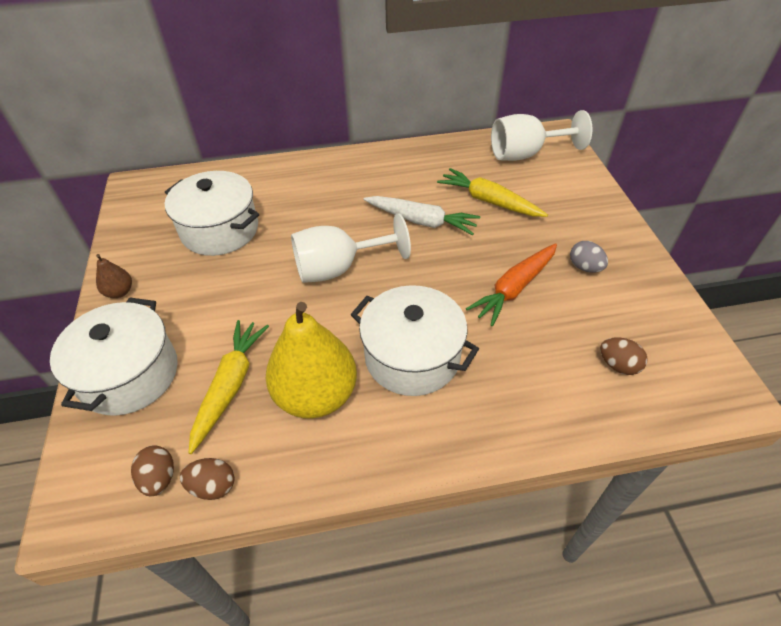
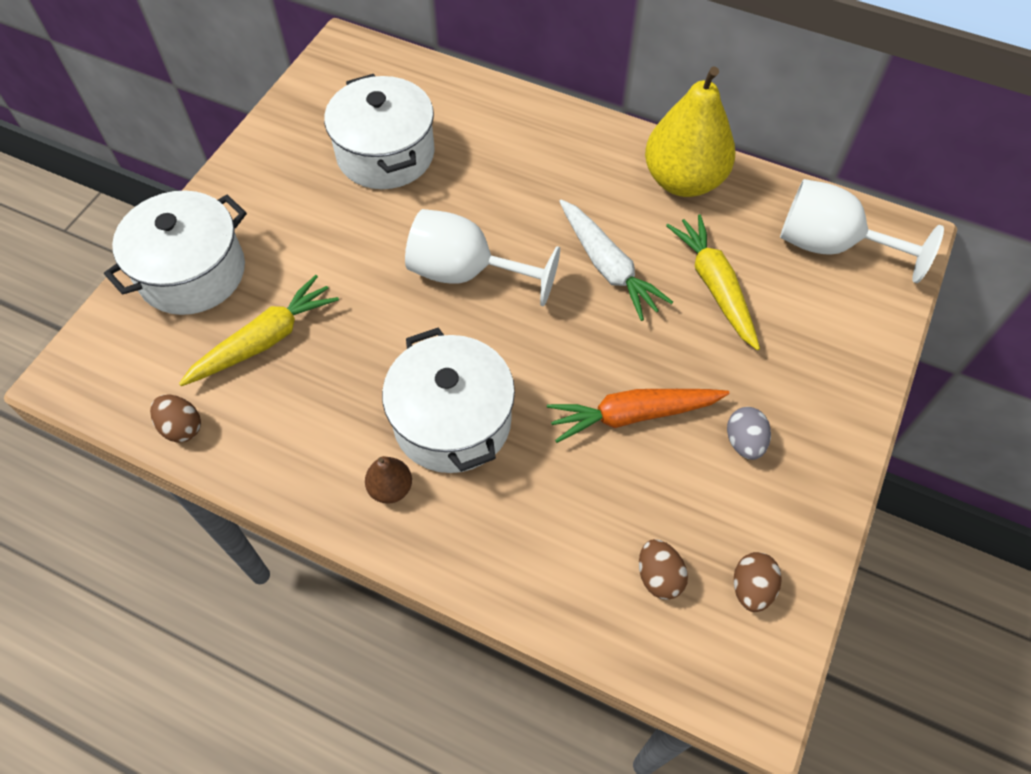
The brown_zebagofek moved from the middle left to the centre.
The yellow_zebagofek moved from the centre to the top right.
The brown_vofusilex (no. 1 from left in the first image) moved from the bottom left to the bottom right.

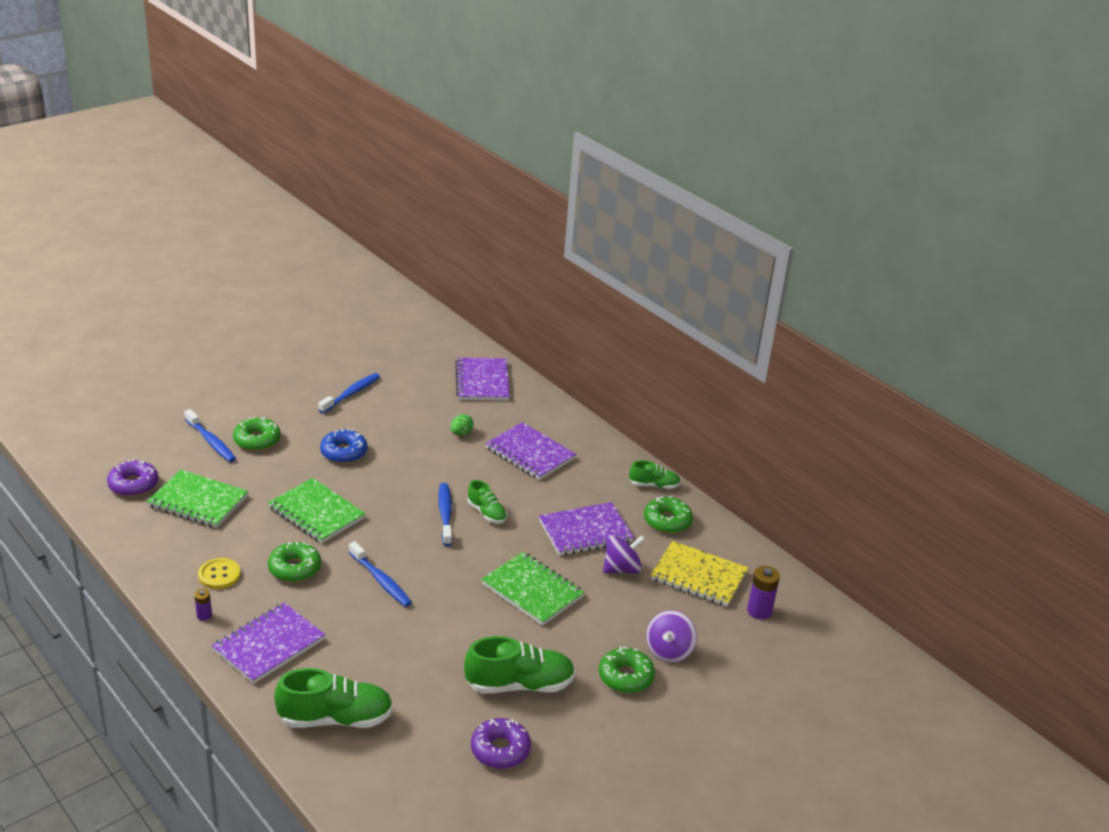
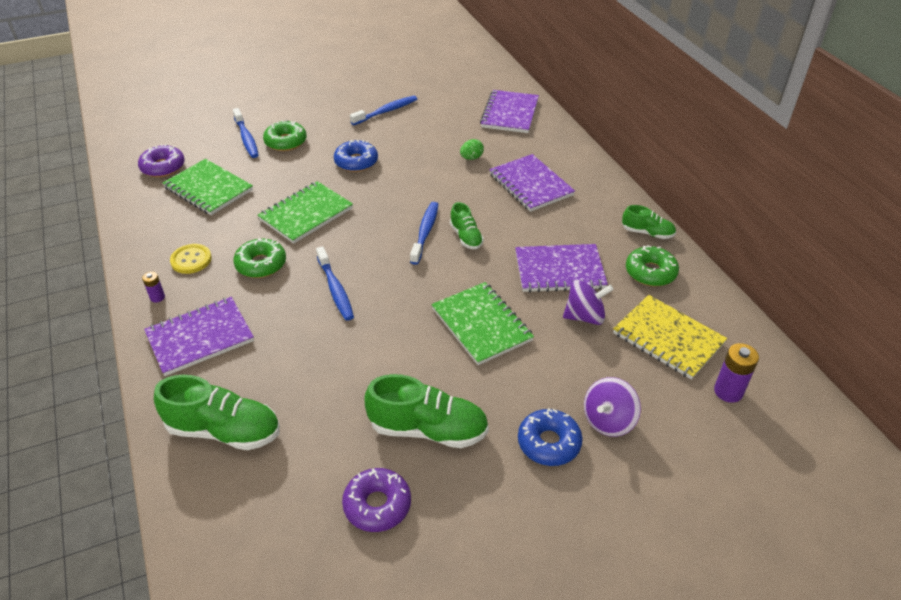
The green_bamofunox (no. 2 from left) at the middle left turned 75 degrees clockwise.
The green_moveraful (no. 3 from left) at the bottom centre became the blue_moveraful (no. 2 from left) at the bottom centre.

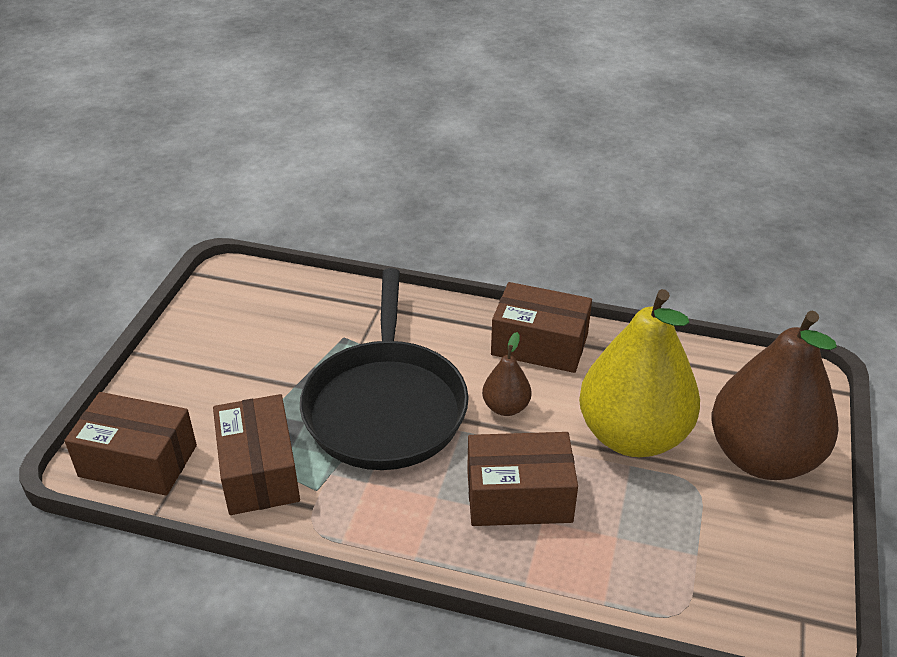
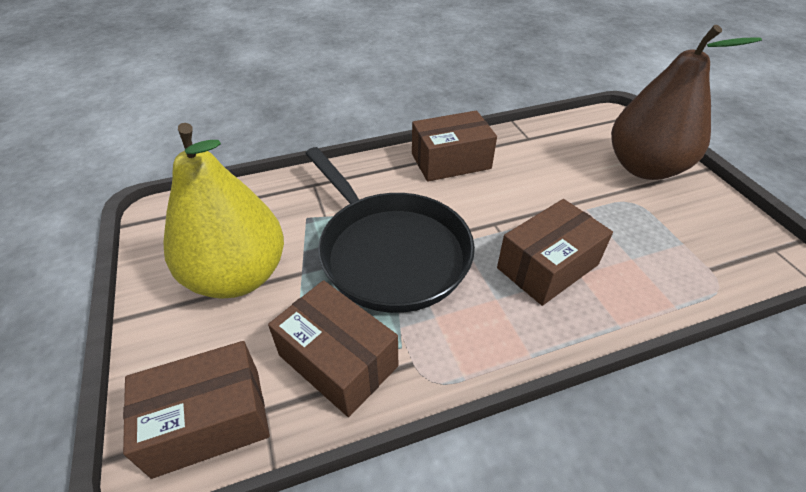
The yellow_zebagofek moved from the middle right to the middle left.
The brown_zebagofek (no. 1 from left) at the centre disappeared.

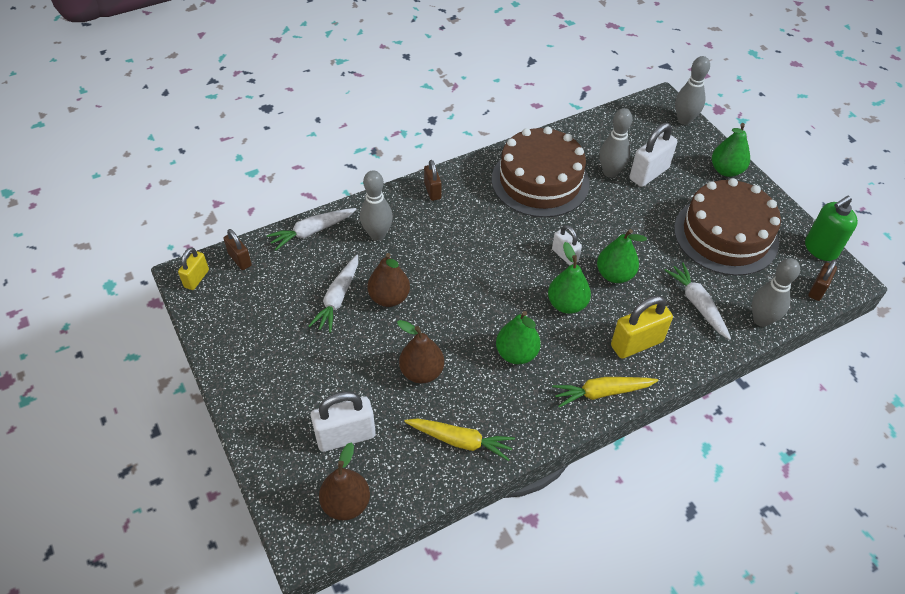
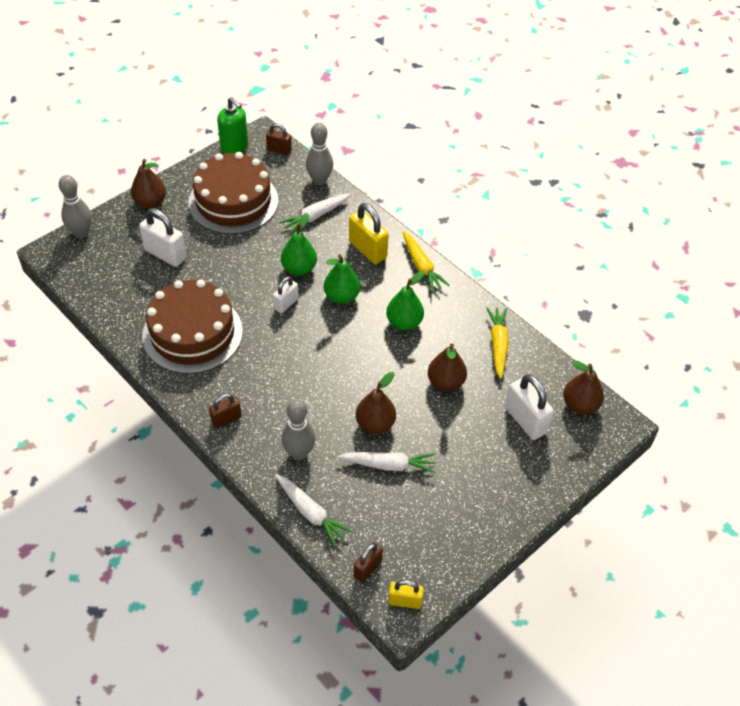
The green_zebagofek (no. 4 from left) at the top right became the brown_zebagofek (no. 1 from left) at the top left.
The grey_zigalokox (no. 2 from left) at the top right disappeared.

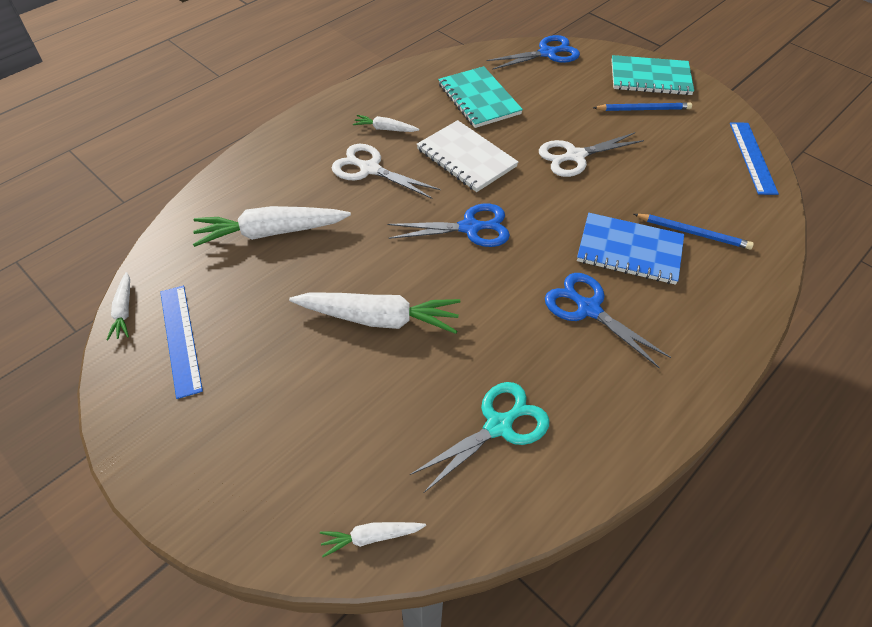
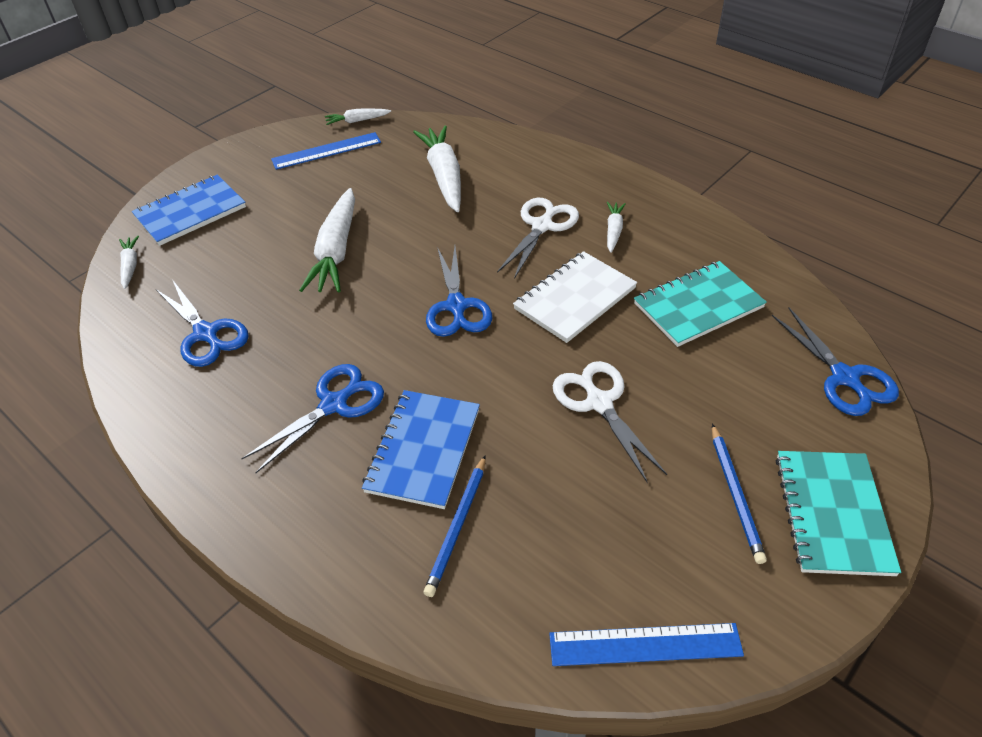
The blue_bamofunox (no. 1 from left) at the top left appeared.
The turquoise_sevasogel at the bottom centre became the blue_sevasogel (no. 1 from left) at the middle left.

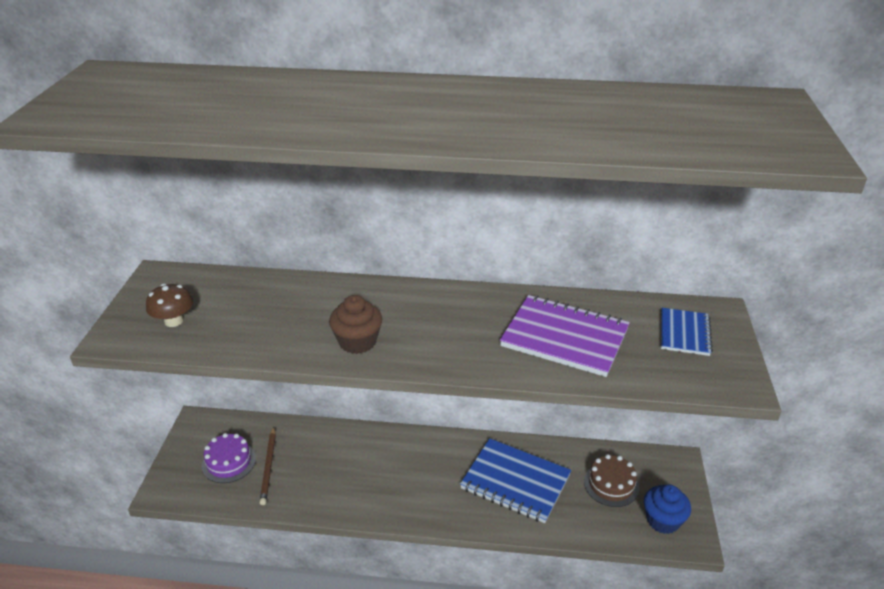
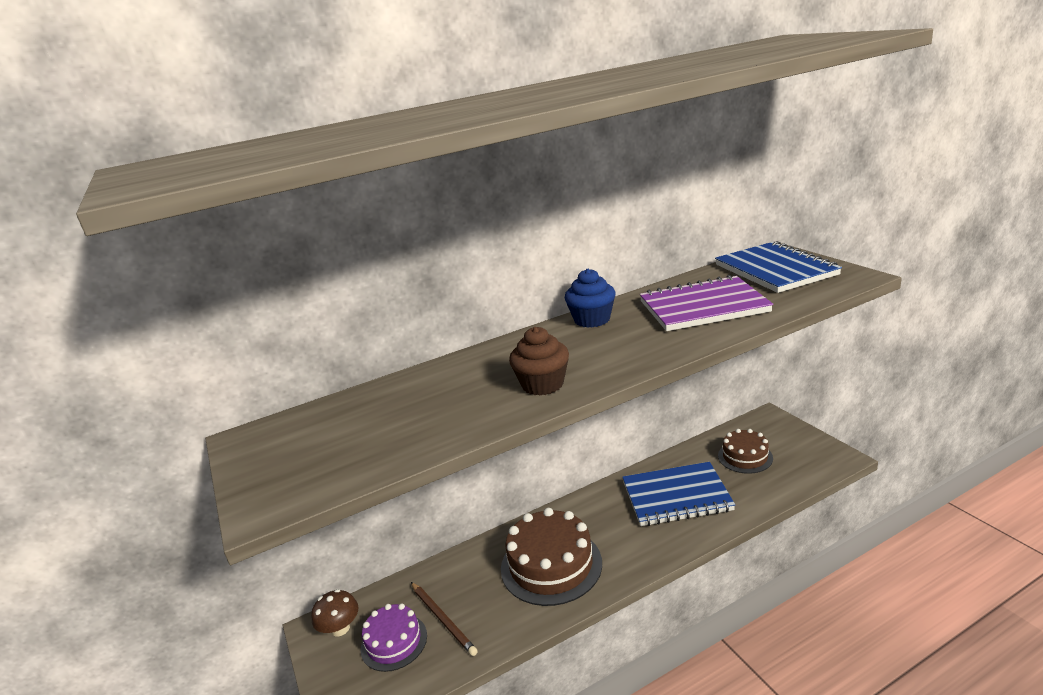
The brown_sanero moved from the middle left to the bottom left.
The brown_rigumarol (no. 1 from left) at the bottom centre appeared.
The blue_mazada moved from the bottom right to the centre.
The blue_bamofunox (no. 2 from left) at the middle right changed to 1.73 times the size.

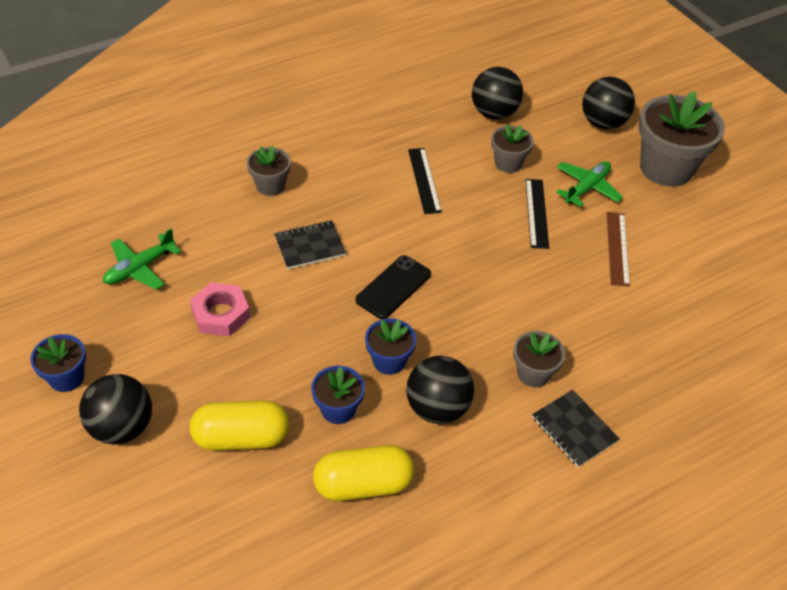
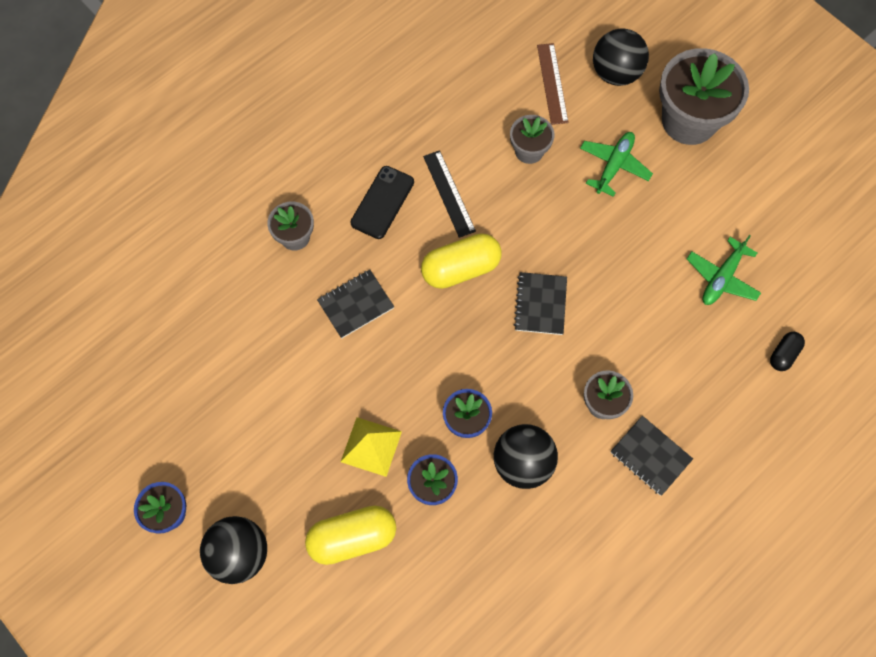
The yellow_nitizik at the bottom centre appeared.
The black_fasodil moved from the centre to the top centre.
The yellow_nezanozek (no. 2 from left) moved from the bottom centre to the centre.
The black_bamofunox (no. 2 from left) at the centre appeared.
The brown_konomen moved from the middle right to the top centre.
The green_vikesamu (no. 1 from left in the first image) moved from the middle left to the middle right.
The black_nezanozek at the middle right appeared.
The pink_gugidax at the middle left disappeared.
The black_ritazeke (no. 3 from left) at the top centre disappeared.
The black_konomen (no. 2 from left) at the middle right disappeared.

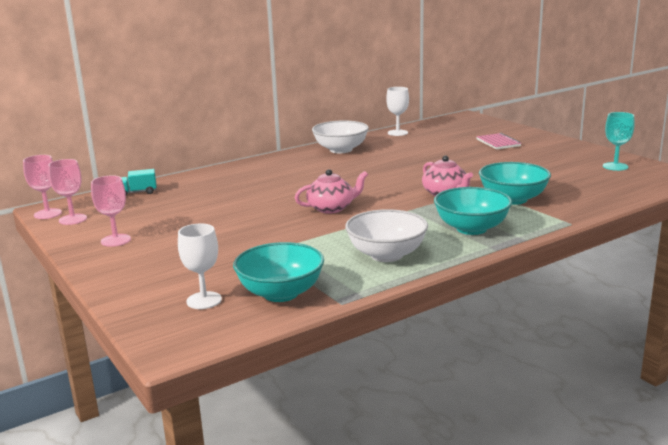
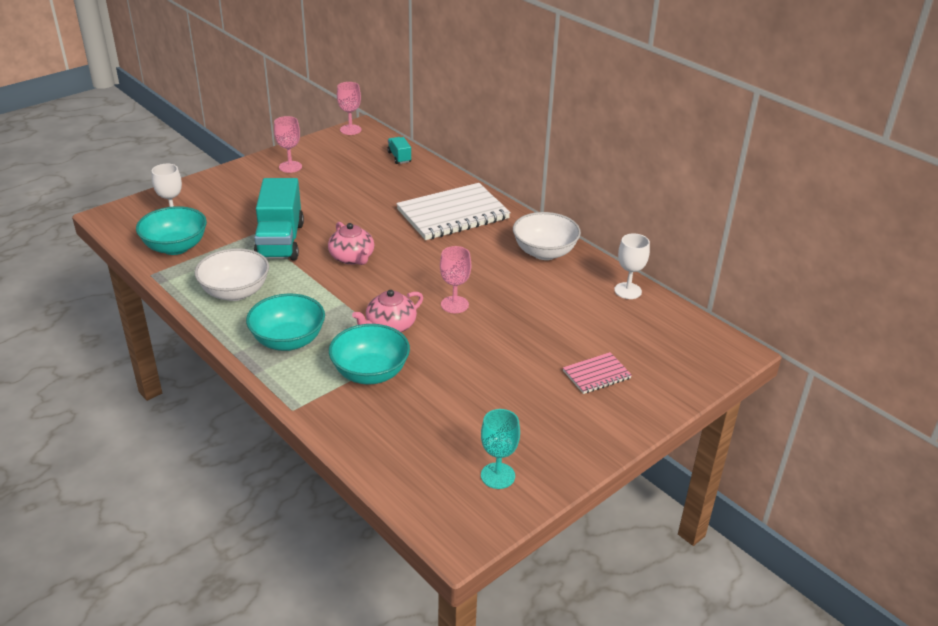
The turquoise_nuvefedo (no. 1 from left) at the middle left appeared.
The white_bamofunox at the centre appeared.
The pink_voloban (no. 2 from left in the first image) moved from the middle left to the centre.

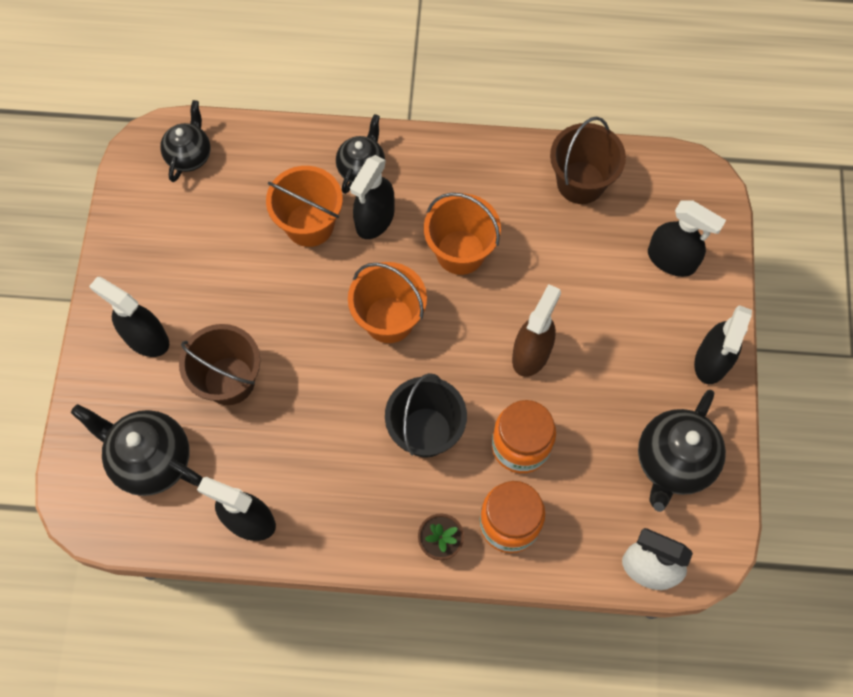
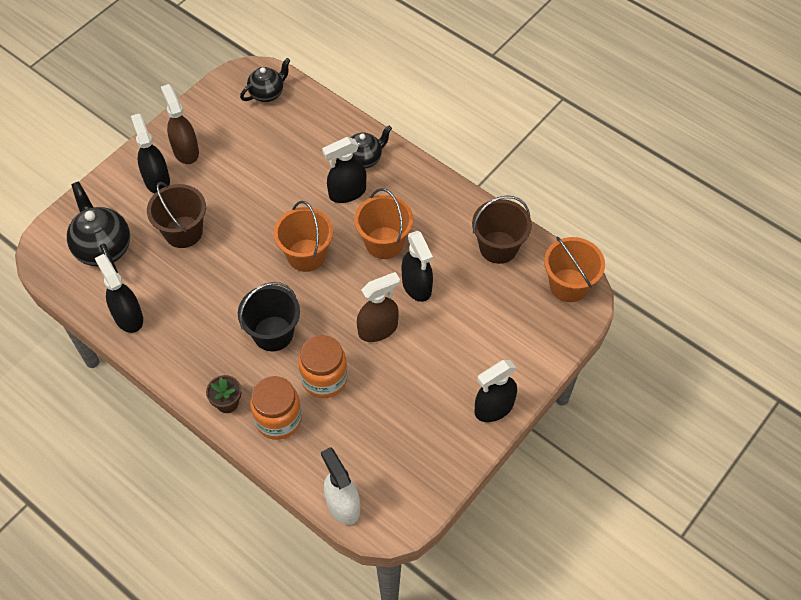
The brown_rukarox (no. 1 from left) at the top left appeared.
The black_rukarox (no. 4 from left) moved from the middle right to the centre.
The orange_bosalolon (no. 1 from left in the first image) moved from the top centre to the middle right.
The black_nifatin (no. 4 from left) at the middle right disappeared.

